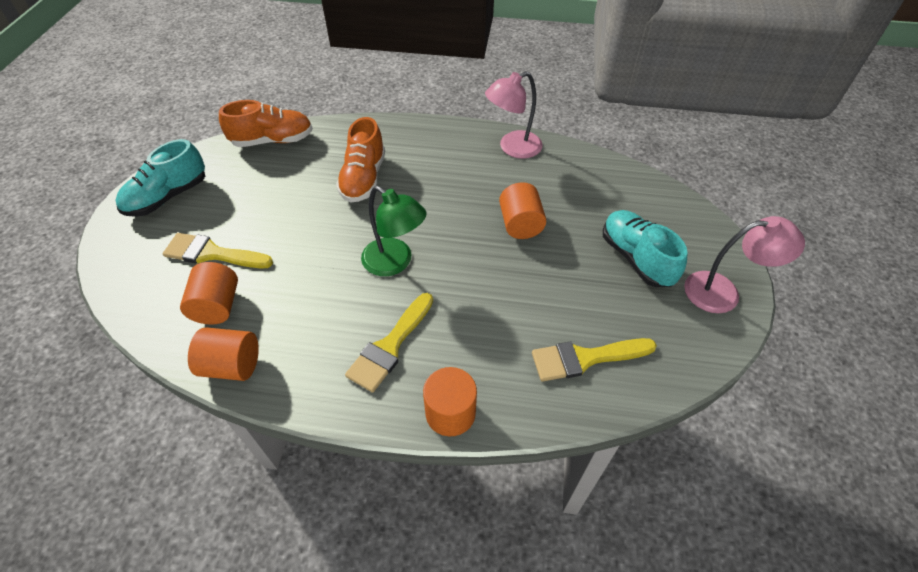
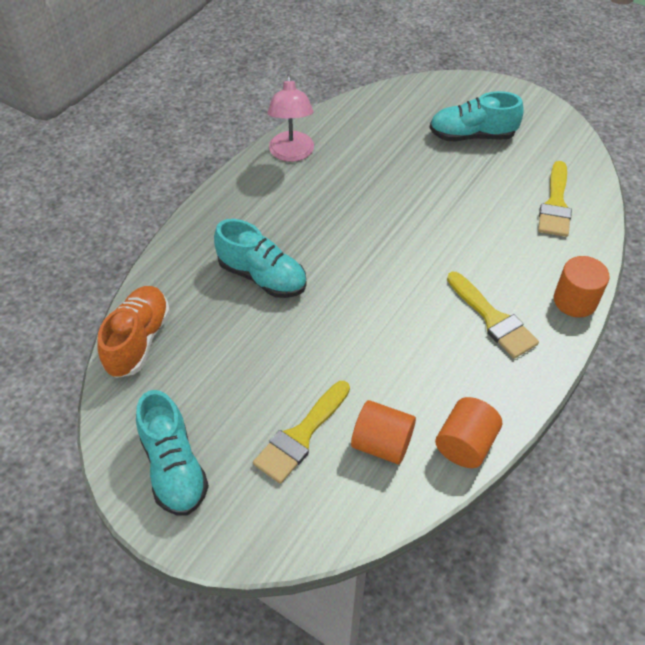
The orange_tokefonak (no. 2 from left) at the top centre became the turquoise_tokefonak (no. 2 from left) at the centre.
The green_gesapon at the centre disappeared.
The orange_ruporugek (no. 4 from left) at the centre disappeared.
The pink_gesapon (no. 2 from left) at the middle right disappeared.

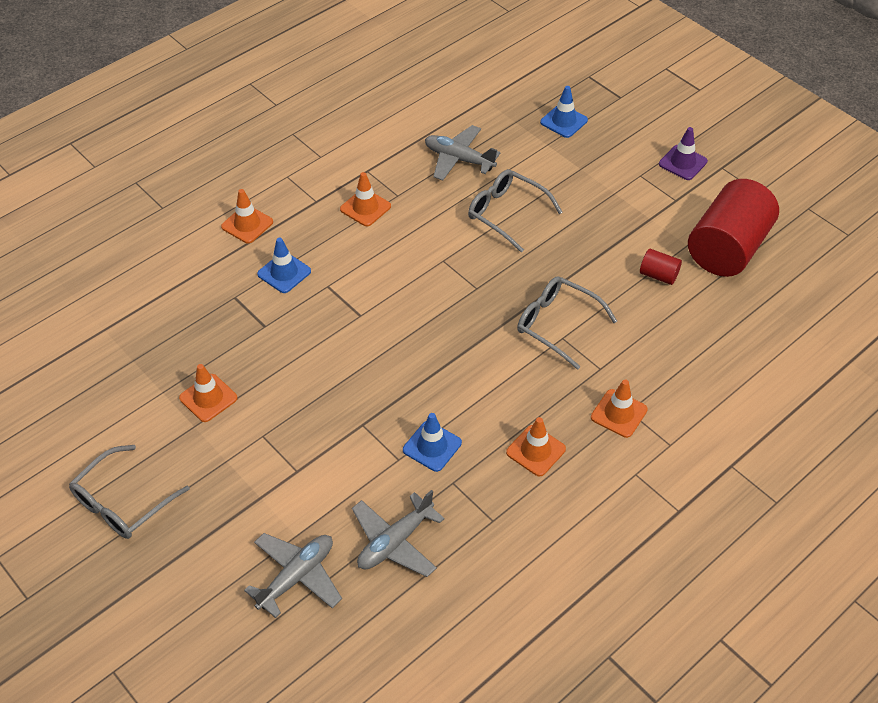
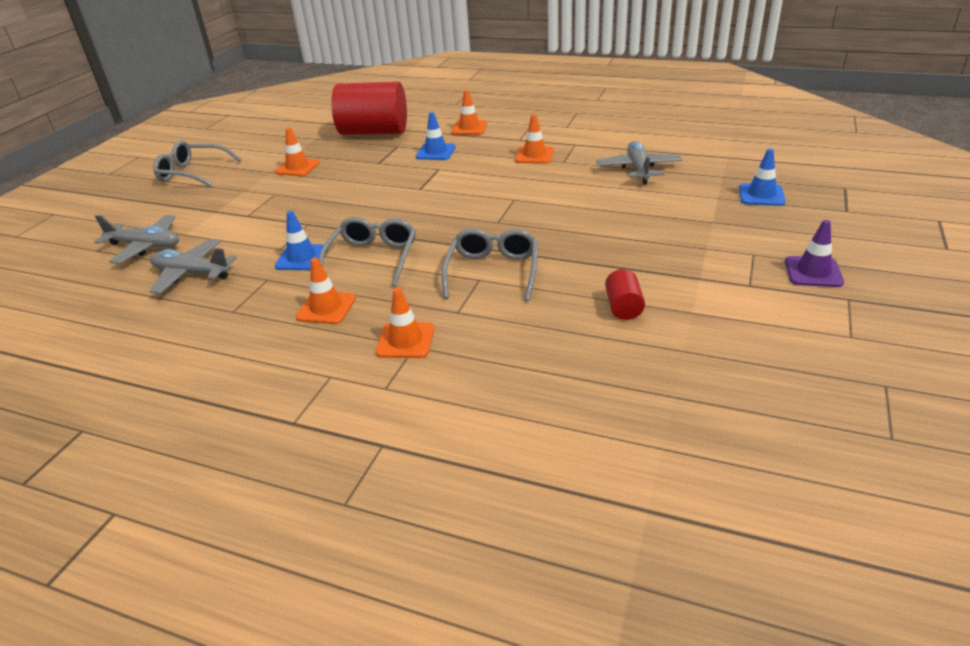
The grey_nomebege (no. 2 from left) moved from the top centre to the centre.
The red_ruporugek (no. 2 from left in the first image) moved from the top right to the top centre.

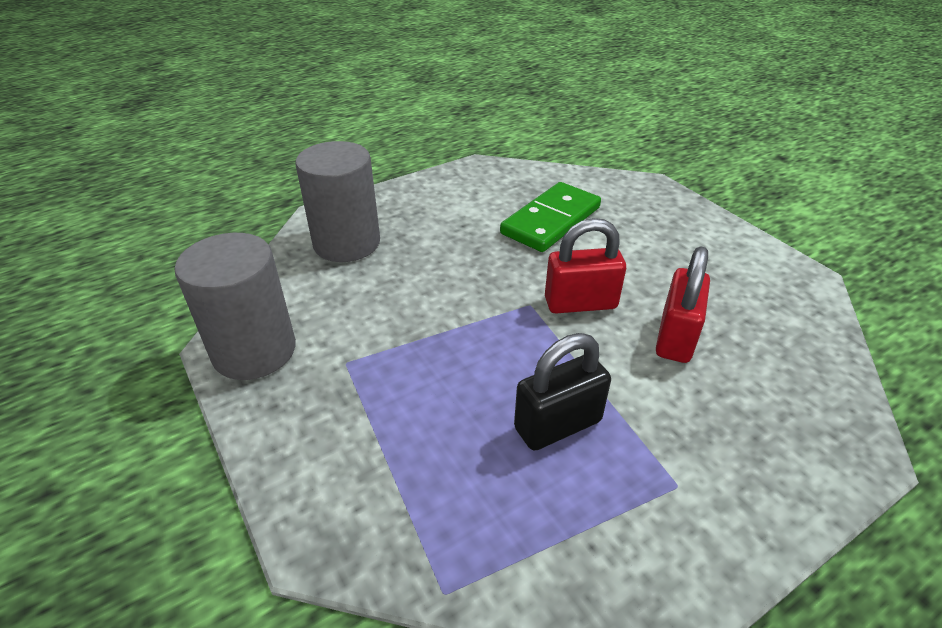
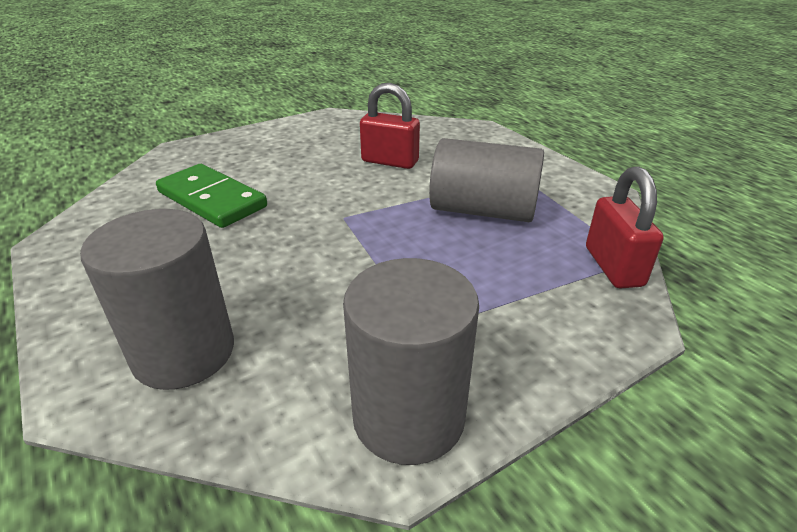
The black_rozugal at the centre was replaced by the grey_ruporugek (no. 3 from left) at the centre.
The red_rozugal (no. 1 from left in the first image) moved from the centre to the middle right.

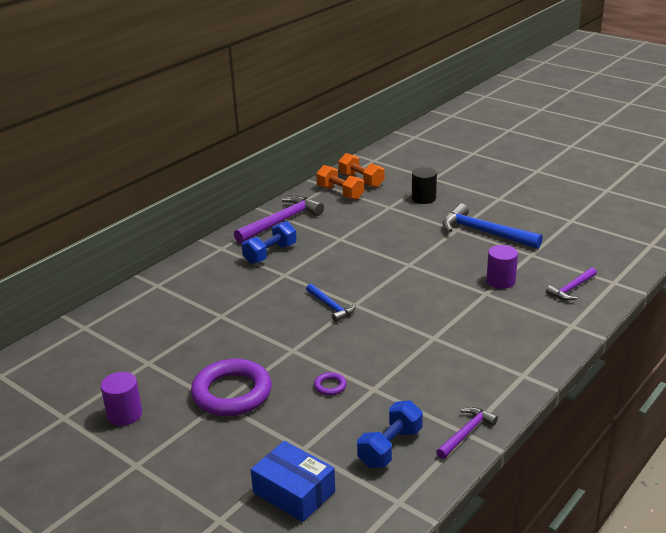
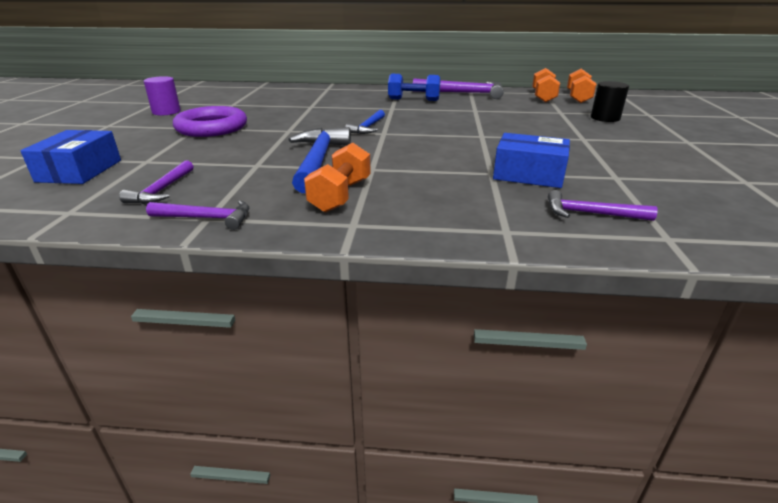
The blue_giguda (no. 2 from left) at the bottom centre was replaced by the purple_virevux (no. 1 from left) at the middle left.
The blue_virevux (no. 2 from left in the first image) moved from the middle right to the top centre.
The orange_giguda (no. 1 from left) at the centre appeared.
The purple_ruporugek (no. 2 from left) at the middle right was replaced by the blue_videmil (no. 2 from left) at the top right.
The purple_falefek (no. 2 from left) at the bottom centre disappeared.

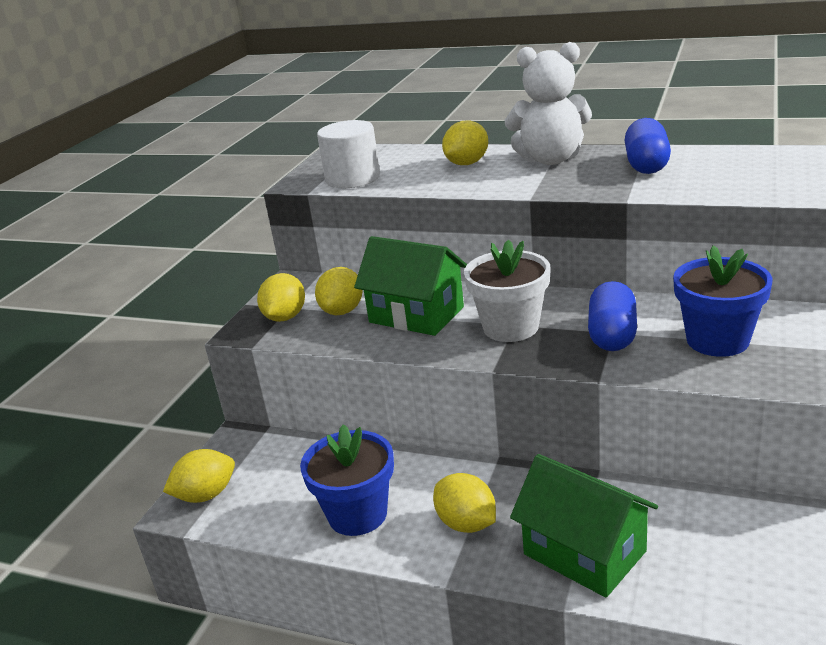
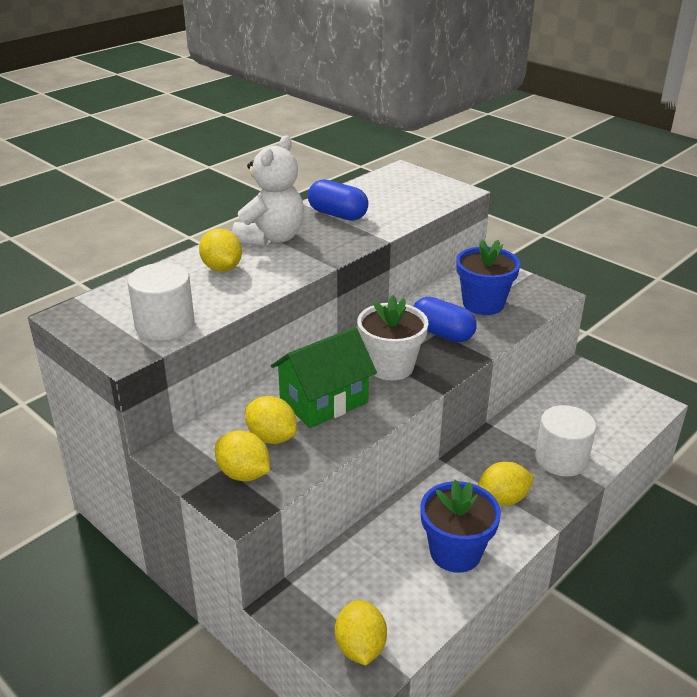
The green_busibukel (no. 2 from left) at the bottom right was replaced by the white_ruporugek (no. 2 from left) at the middle right.

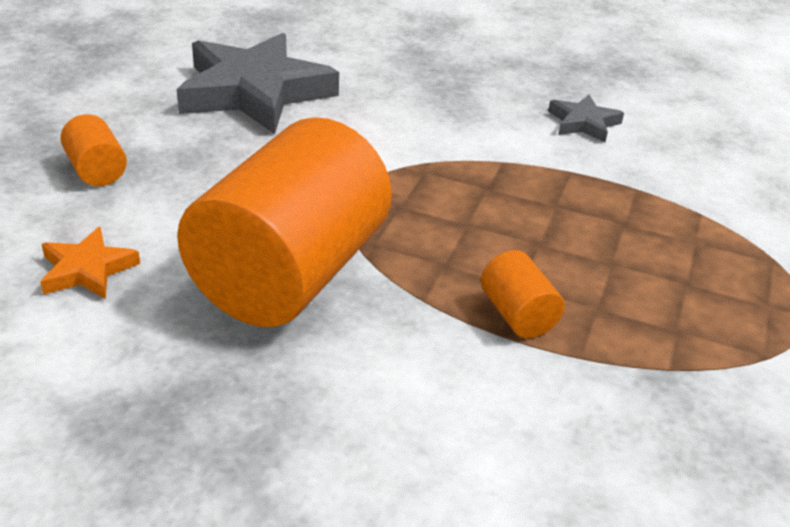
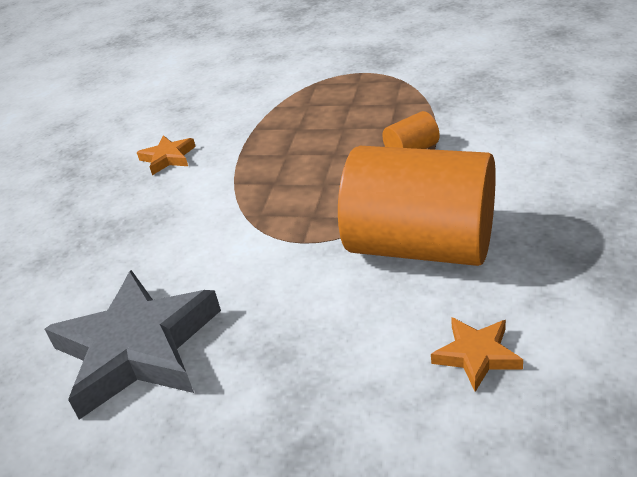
The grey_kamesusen (no. 2 from left) at the top right became the orange_kamesusen (no. 1 from left) at the top left.
The orange_ruporugek (no. 1 from left) at the top left disappeared.

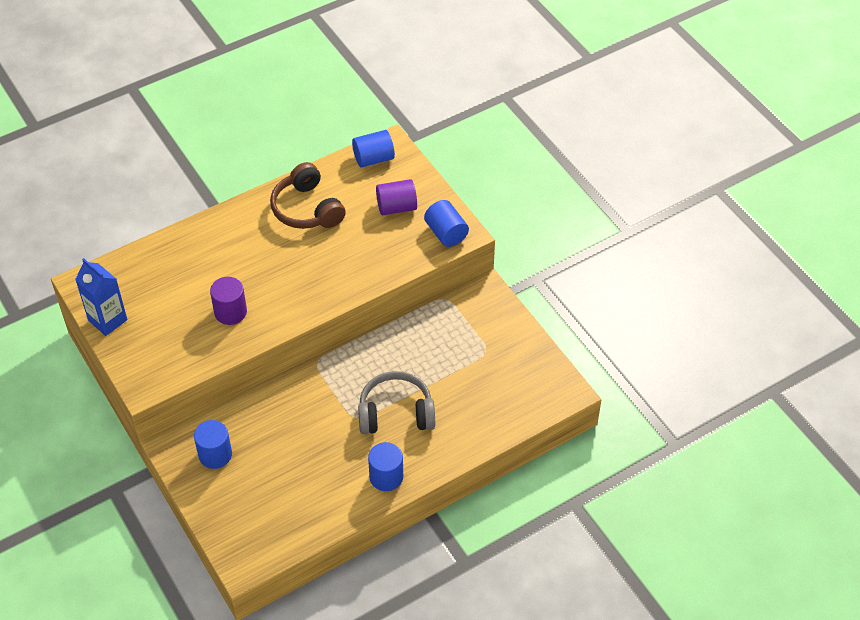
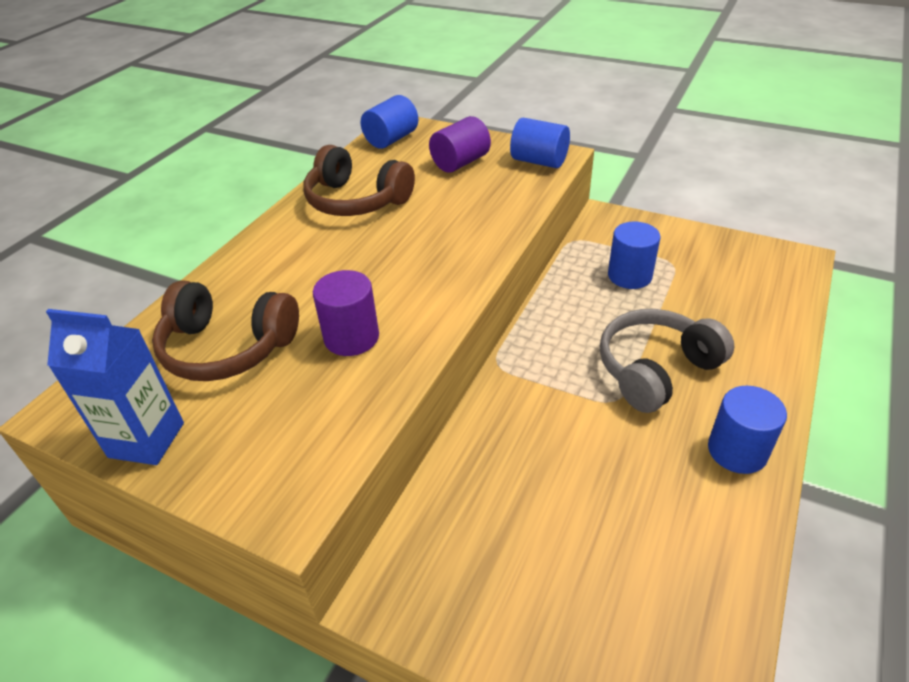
The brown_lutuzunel (no. 1 from left) at the middle left appeared.
The blue_ruporugek (no. 1 from left in the first image) moved from the bottom left to the middle right.

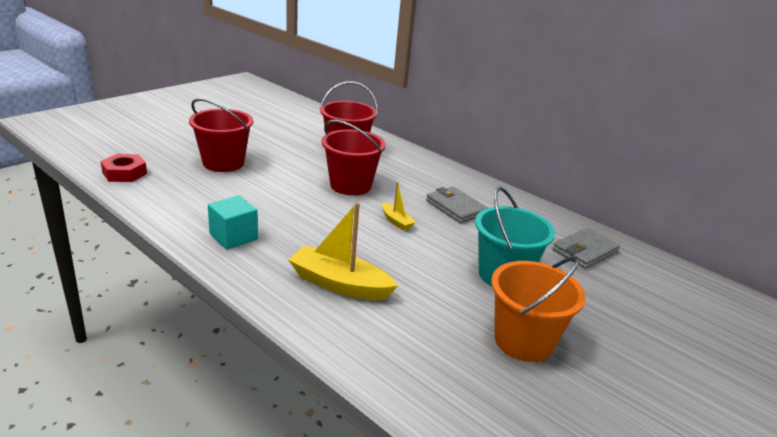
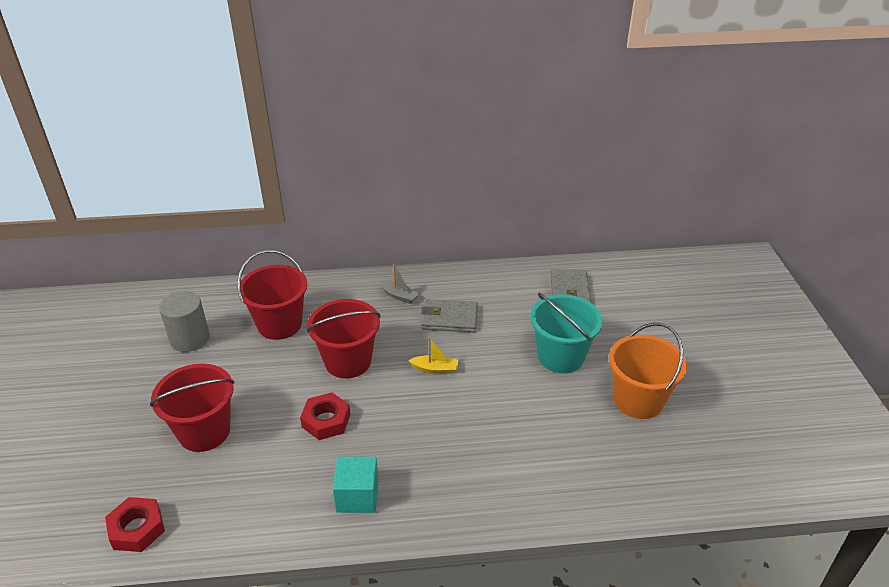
The grey_ruporugek at the middle left appeared.
The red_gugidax (no. 2 from left) at the bottom centre appeared.
The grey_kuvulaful at the centre appeared.
The yellow_kuvulaful (no. 1 from left) at the centre disappeared.

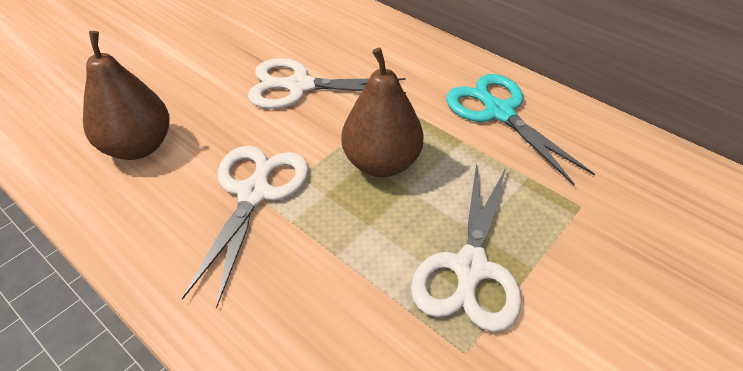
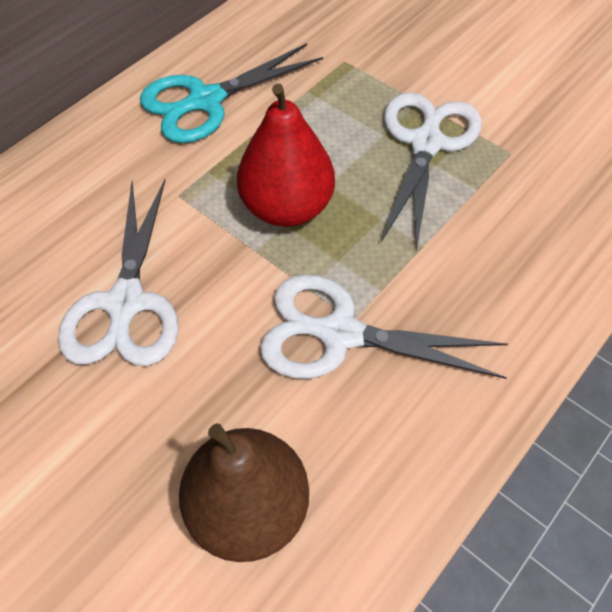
The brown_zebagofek (no. 2 from left) at the top centre became the red_zebagofek at the top centre.
The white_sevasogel (no. 3 from left) at the centre turned 90 degrees counterclockwise.

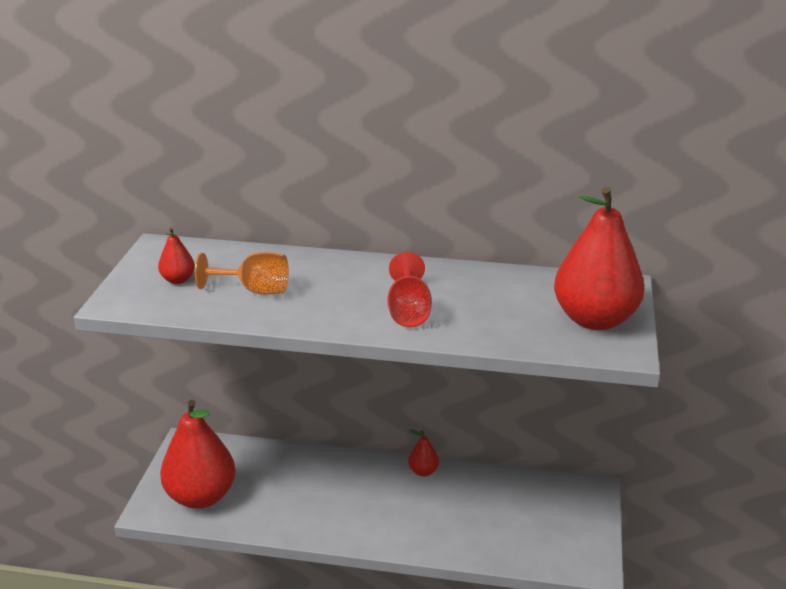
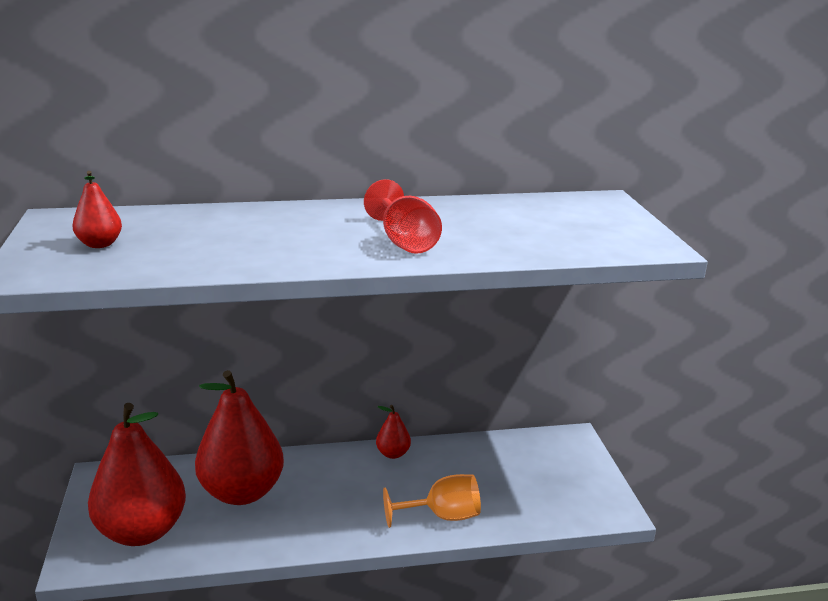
The red_zebagofek (no. 4 from left in the first image) moved from the middle right to the bottom left.
The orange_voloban moved from the middle left to the bottom centre.

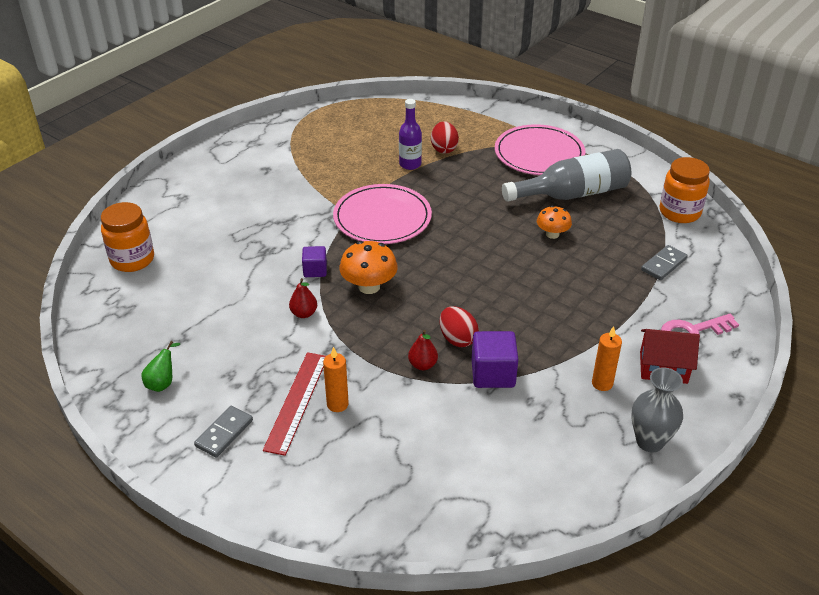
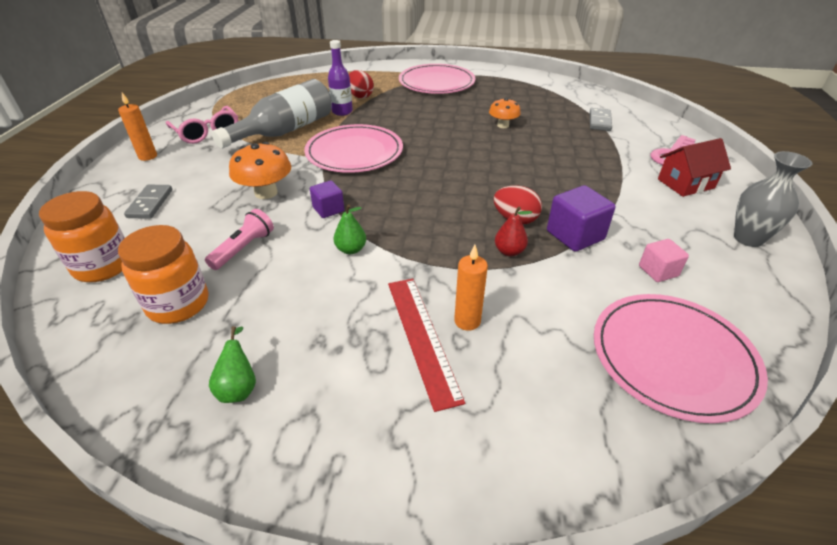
The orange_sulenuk (no. 2 from left in the first image) moved from the middle right to the top left.
The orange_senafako (no. 2 from left) moved from the top right to the middle left.
The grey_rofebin (no. 1 from left) moved from the bottom left to the middle left.
The pink_nomebege at the top left appeared.
The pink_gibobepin at the middle left appeared.
The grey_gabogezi moved from the top right to the top left.
The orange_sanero (no. 1 from left) moved from the centre to the top left.
The red_zebagofek (no. 1 from left) at the centre became the green_zebagofek (no. 2 from left) at the centre.
The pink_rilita (no. 3 from left) at the middle right appeared.
The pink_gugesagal at the middle right appeared.

